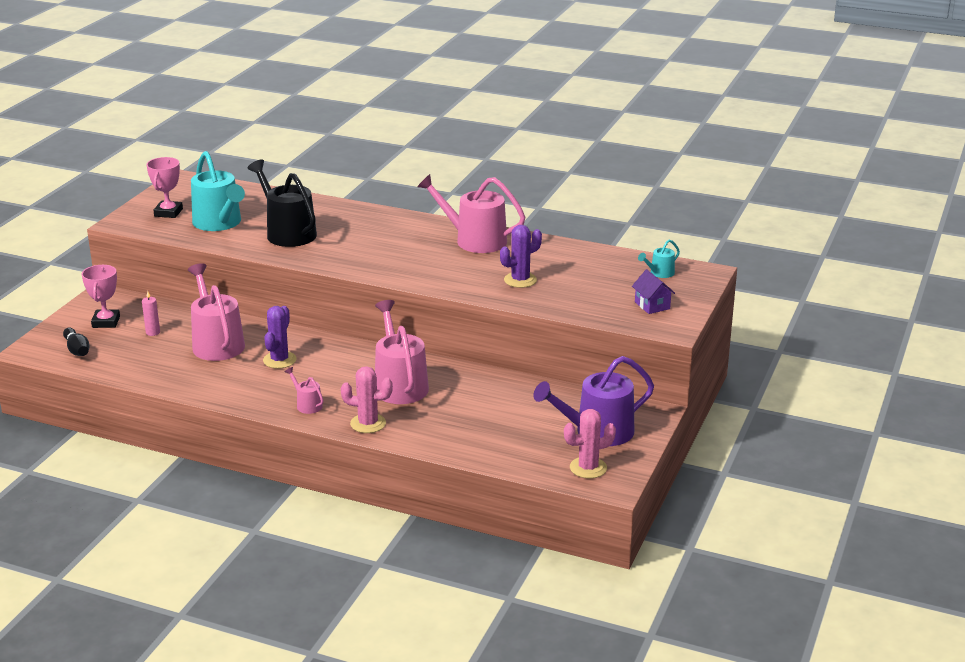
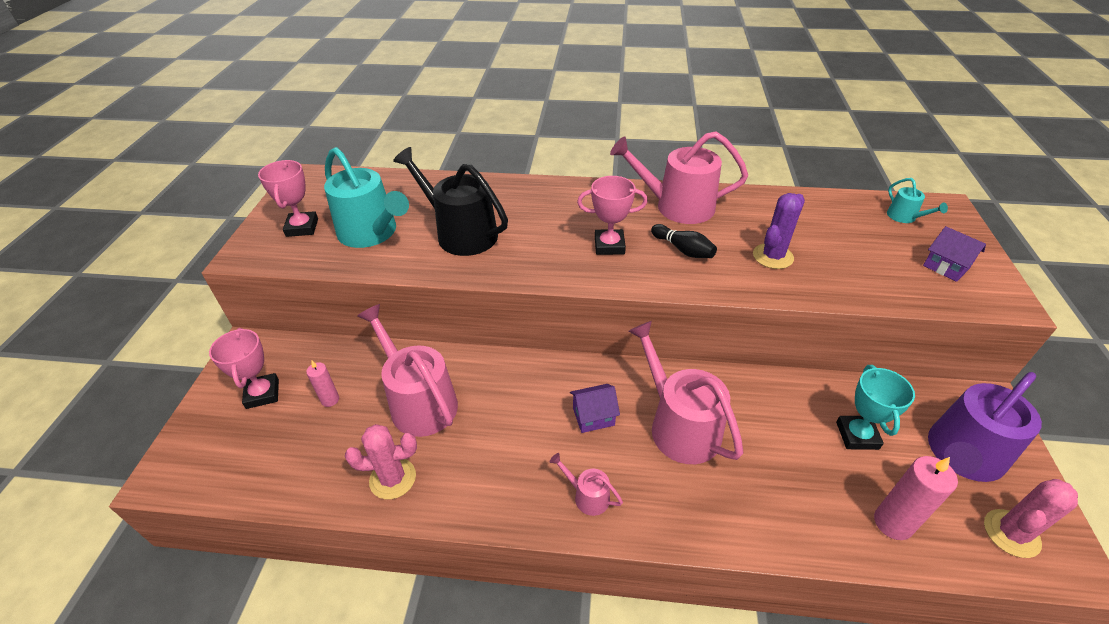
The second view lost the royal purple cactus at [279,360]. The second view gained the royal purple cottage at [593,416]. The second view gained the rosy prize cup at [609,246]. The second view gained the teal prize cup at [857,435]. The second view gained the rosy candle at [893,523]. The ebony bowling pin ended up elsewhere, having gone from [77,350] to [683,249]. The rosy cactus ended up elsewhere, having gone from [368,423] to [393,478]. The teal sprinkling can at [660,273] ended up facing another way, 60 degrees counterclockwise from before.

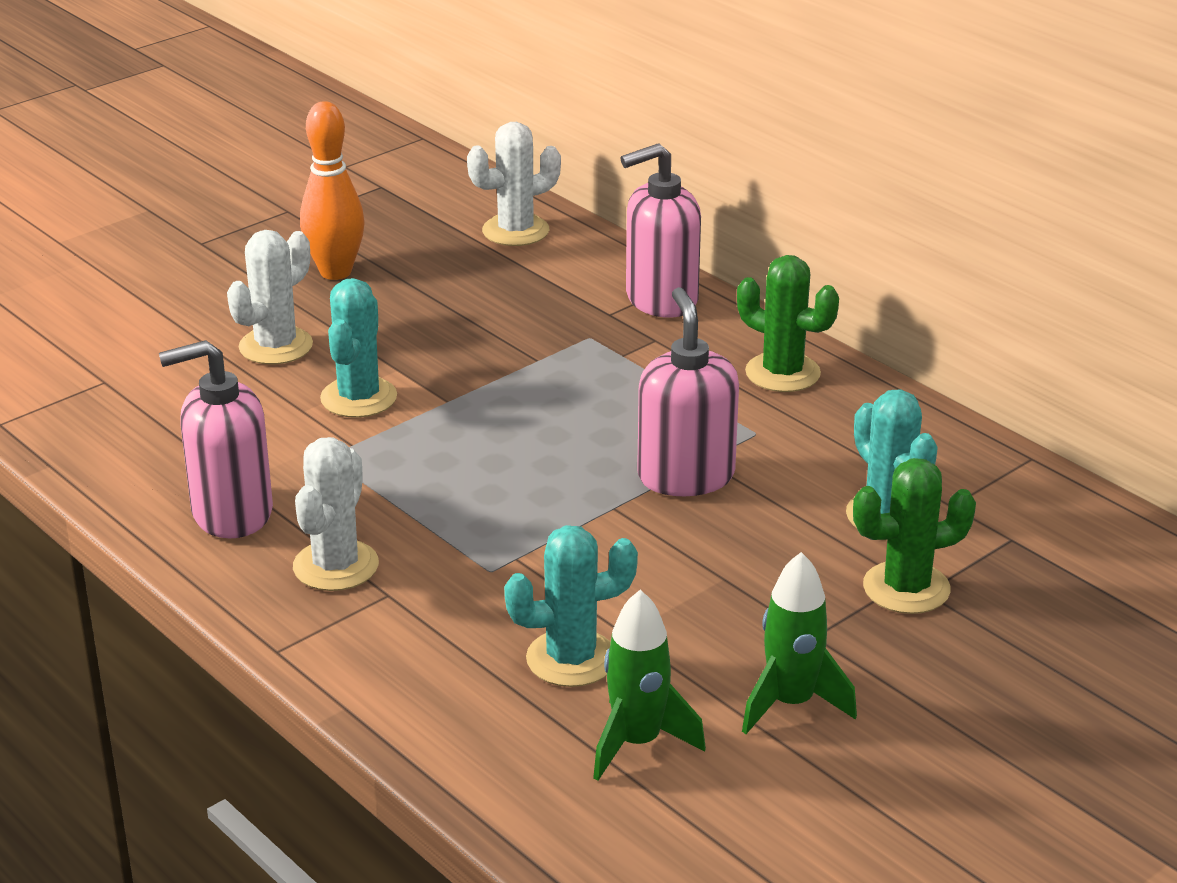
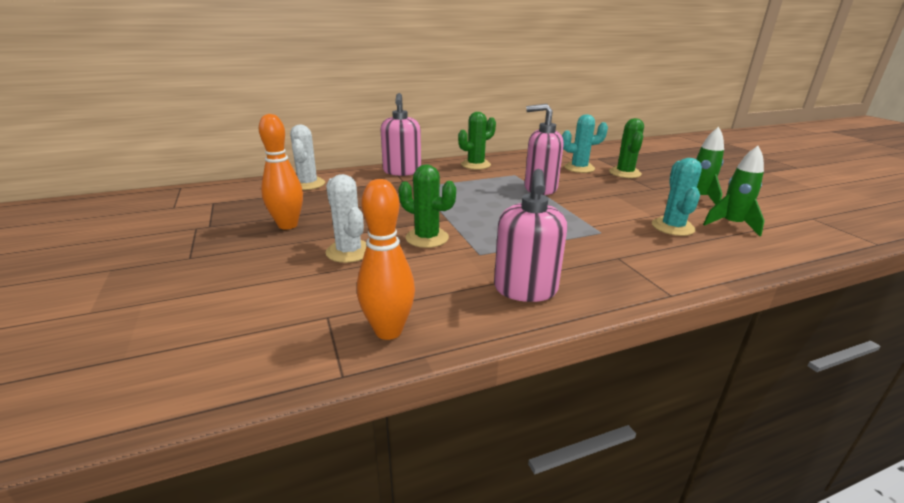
The second view lost the pure white cactus at [336,566]. The second view gained the bright orange bowling pin at [388,331]. What was the teal cactus at [359,398] turned into the emerald cactus at [427,238].

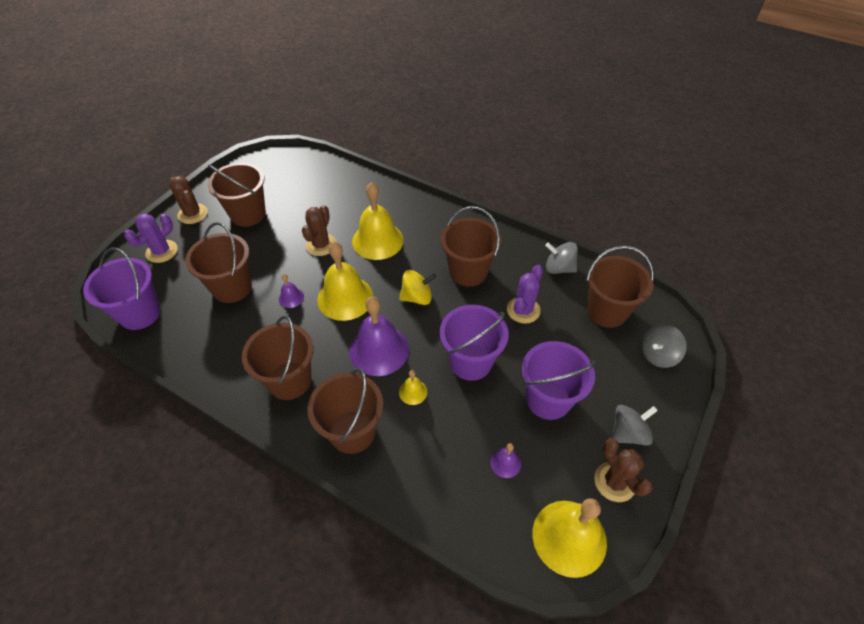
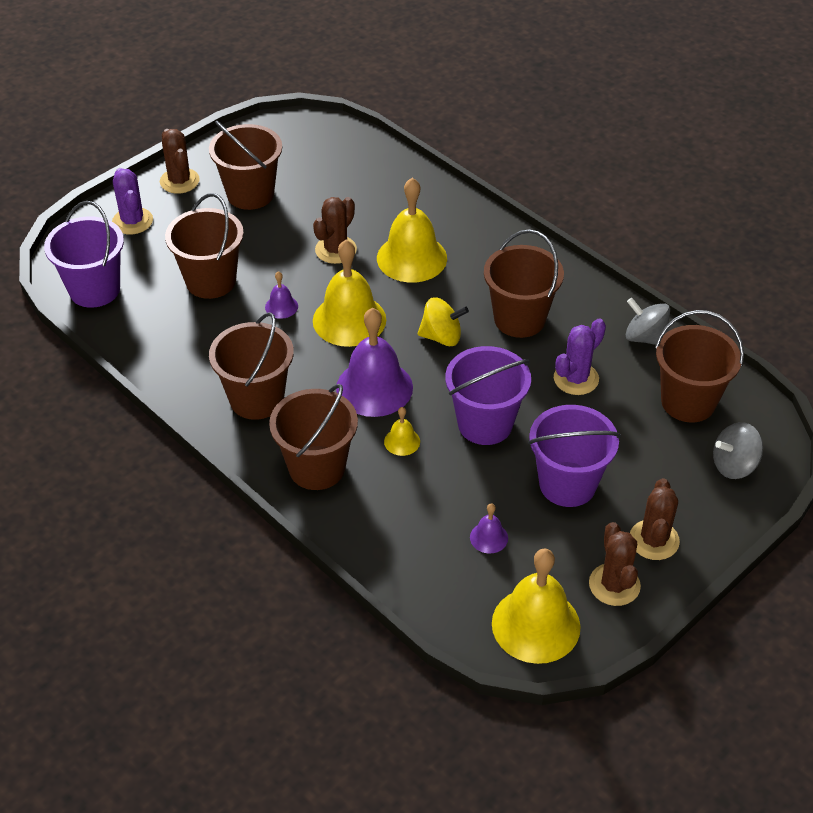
Where the grey whirligig stood at [628,433], the russet cactus came to stand at [654,540]. The royal purple cactus at [162,251] ended up facing another way, 75 degrees counterclockwise from before.

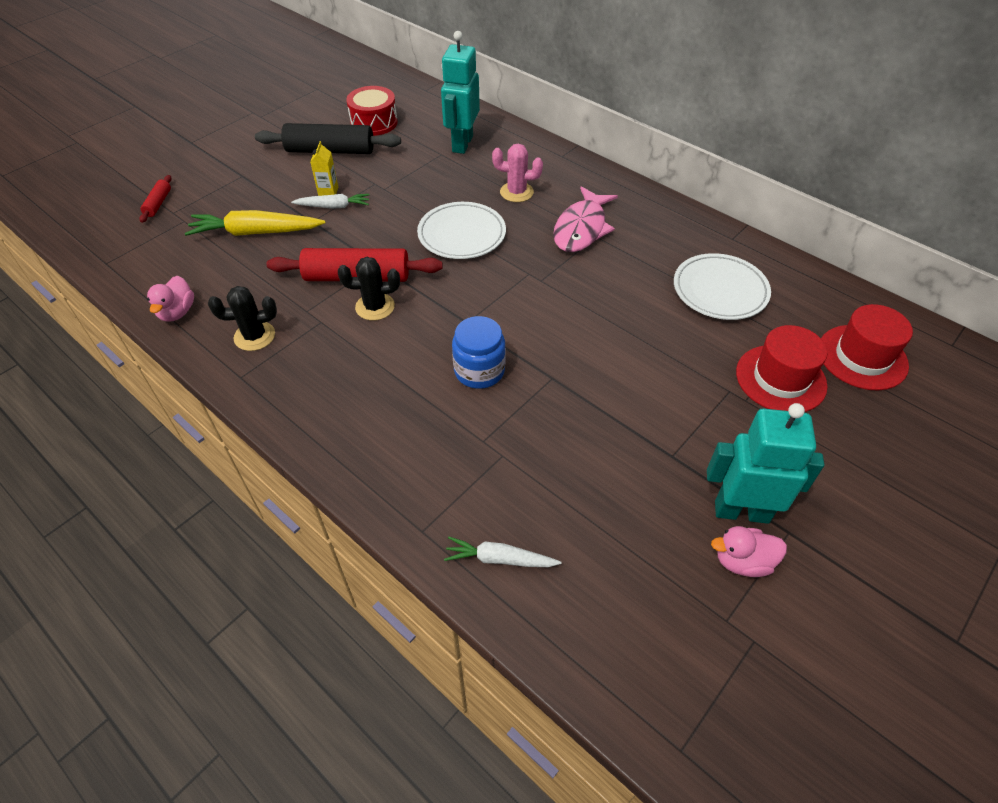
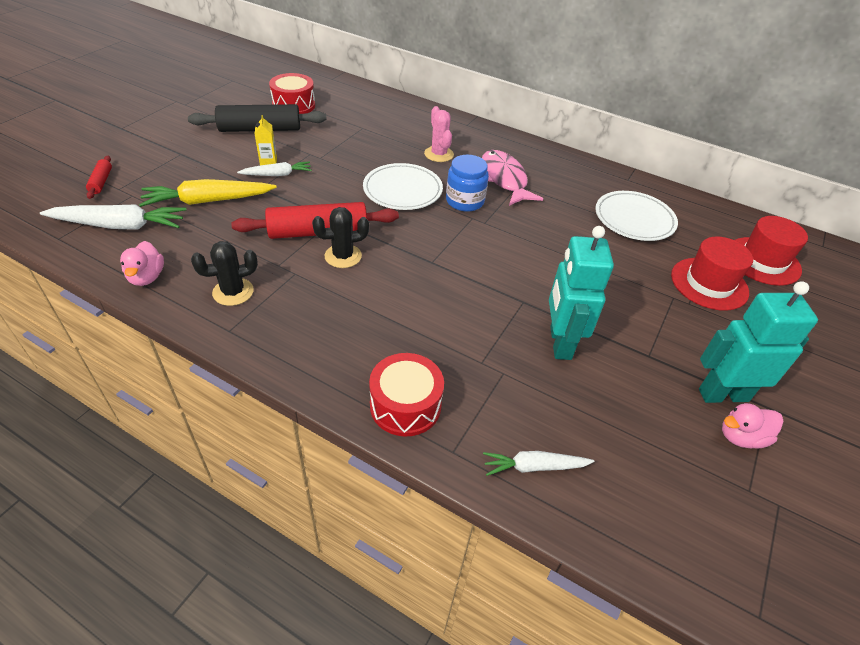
The second view gained the pure white root vegetable at [120,226]. The second view gained the scarlet toy drum at [405,405]. The teal robot ended up elsewhere, having gone from [462,144] to [559,343]. The cobalt preserve jar ended up elsewhere, having gone from [479,371] to [465,201]. The rosy cactus at [516,192] ended up facing another way, 75 degrees clockwise from before. The rosy fish figure at [581,228] ended up facing another way, 150 degrees clockwise from before.

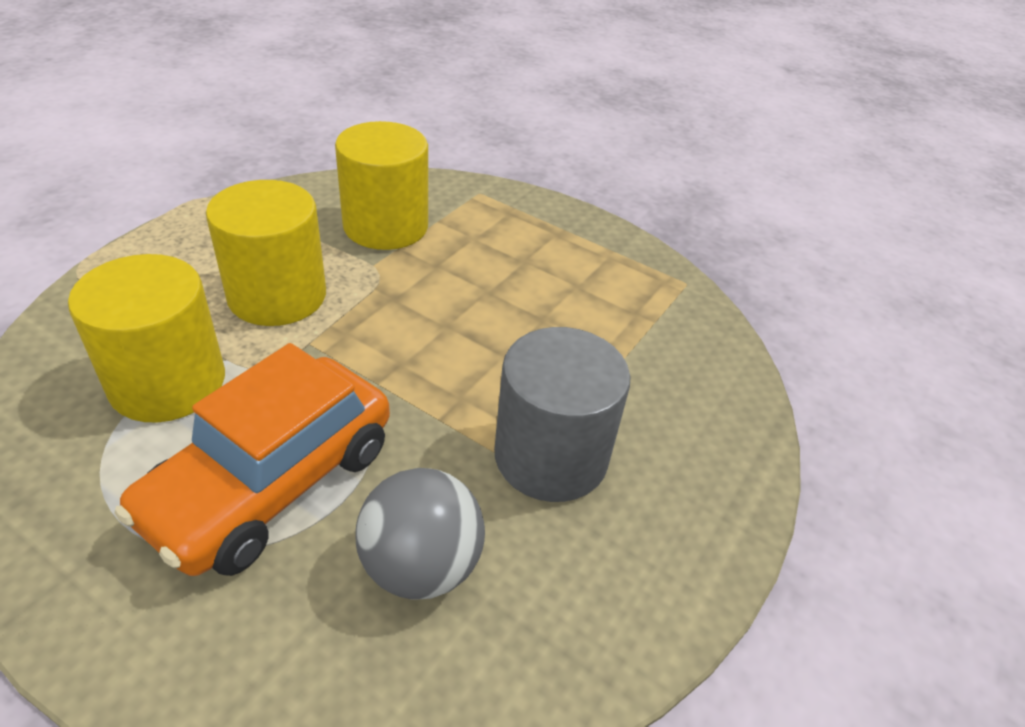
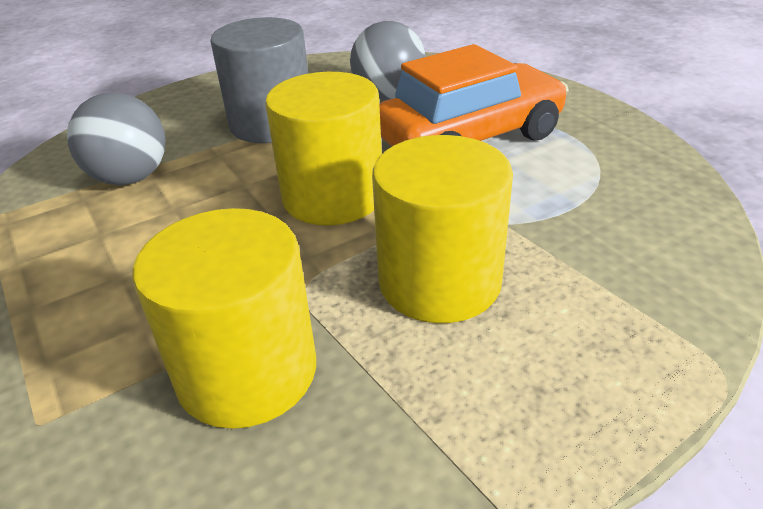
The second view gained the grey ball at [130,178]. The bright yellow solid cylinder ended up elsewhere, having gone from [168,383] to [333,197].

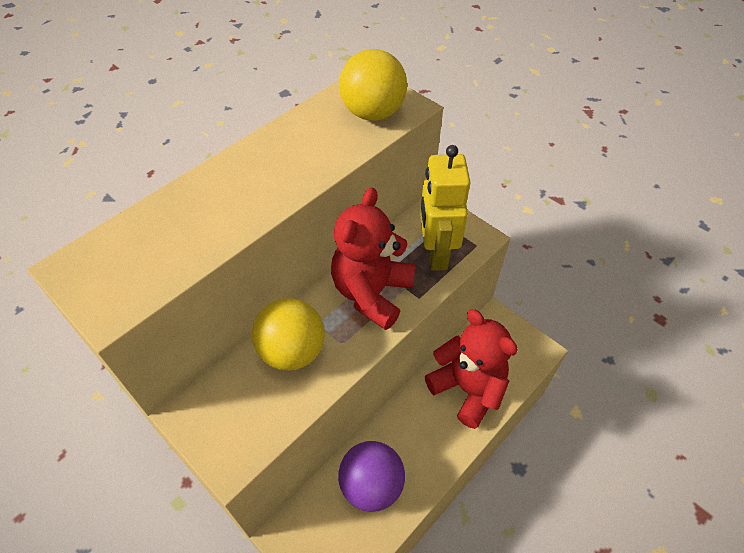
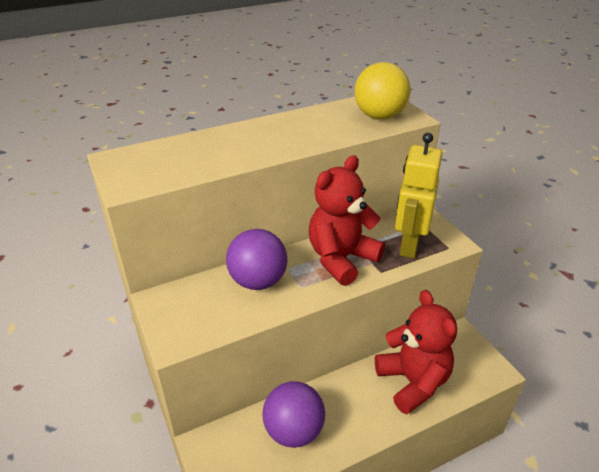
What was the bright yellow ball at [292,351] turned into the royal purple ball at [258,281].

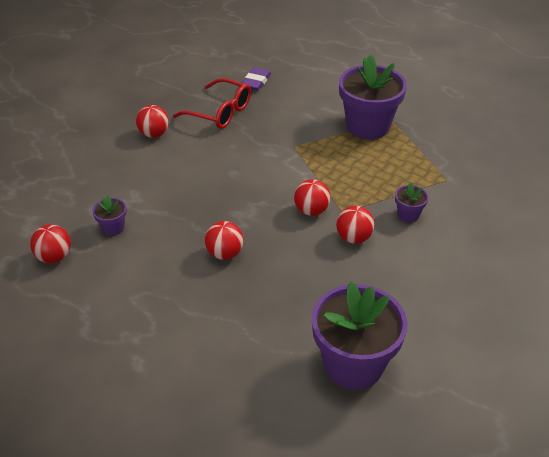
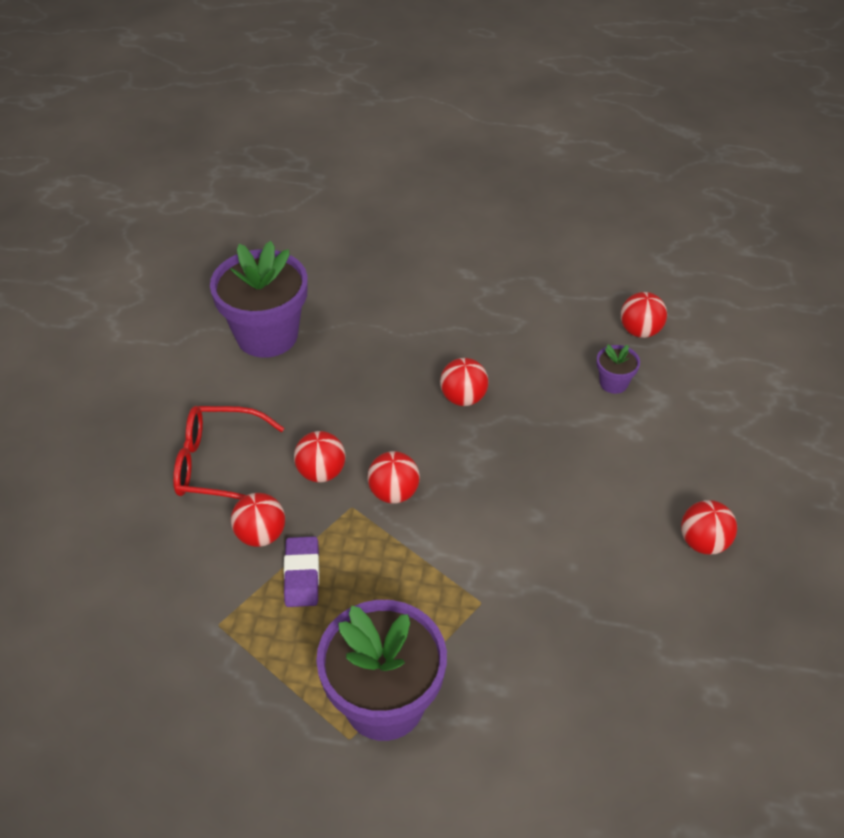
The scarlet eyeglasses ended up elsewhere, having gone from [220,112] to [217,465]. The royal purple eraser ended up elsewhere, having gone from [256,82] to [302,575]. Where the royal purple flower pot stood at [408,214], the scarlet ball came to stand at [261,535].

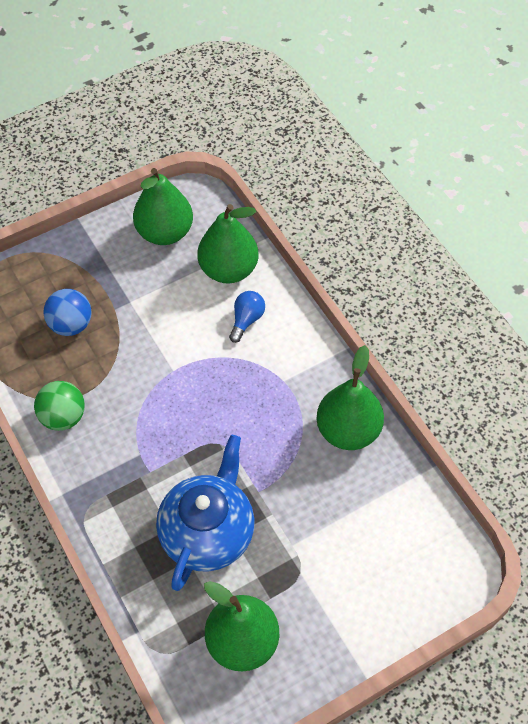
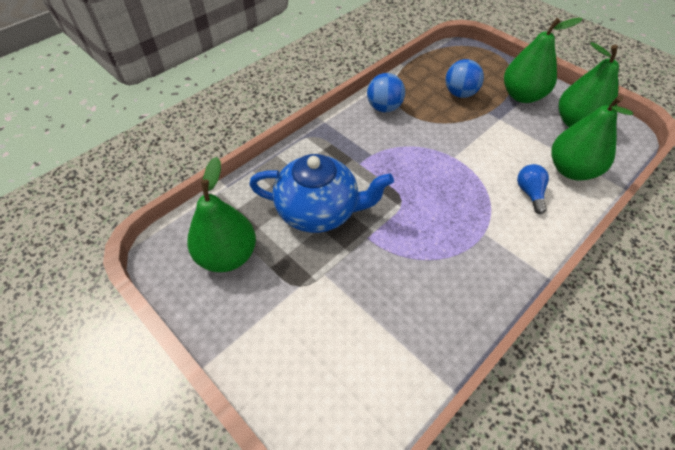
The emerald toy pear ended up elsewhere, having gone from [348,431] to [522,96]. What was the emerald ball at [63,417] turned into the cobalt ball at [384,108]. The cobalt lightbulb at [246,320] ended up facing another way, 105 degrees counterclockwise from before.

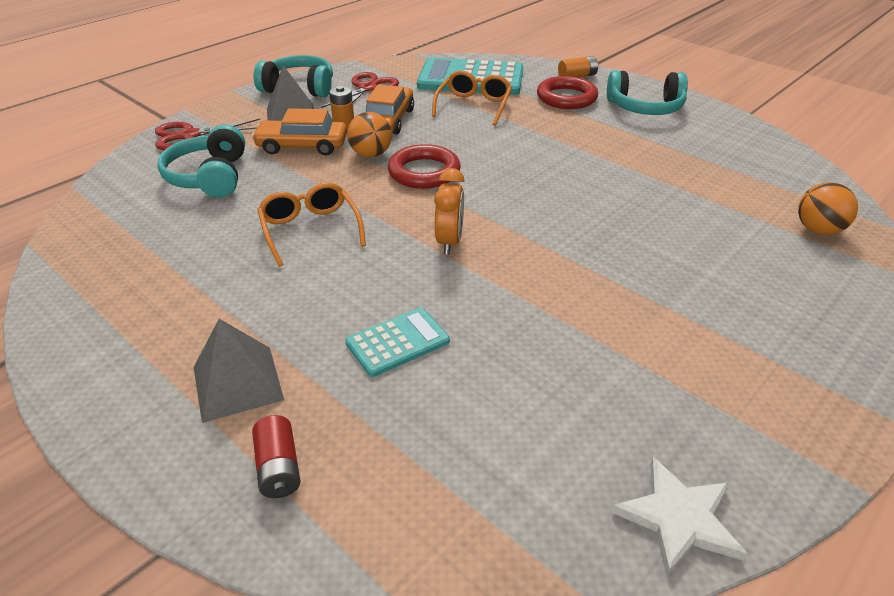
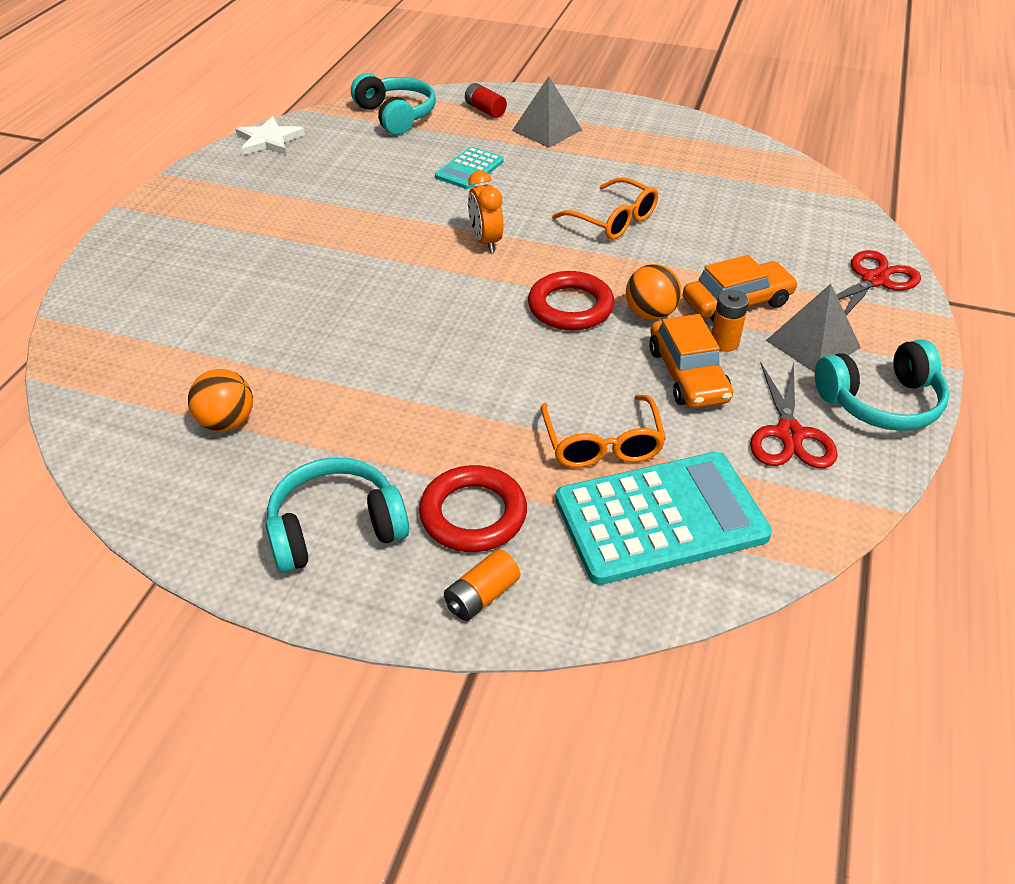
The teal over-ear headphones ended up elsewhere, having gone from [209,177] to [396,115]. The bright orange ball ended up elsewhere, having gone from [818,230] to [227,422].

